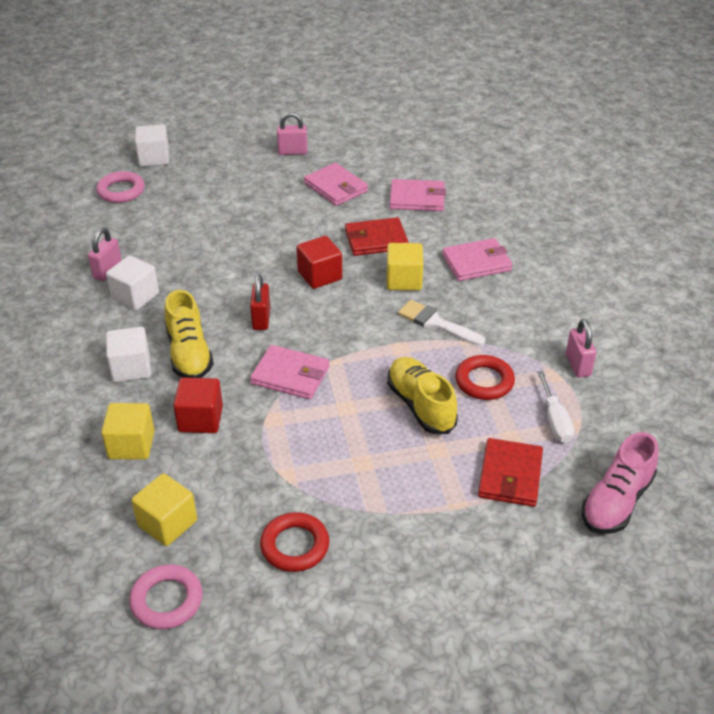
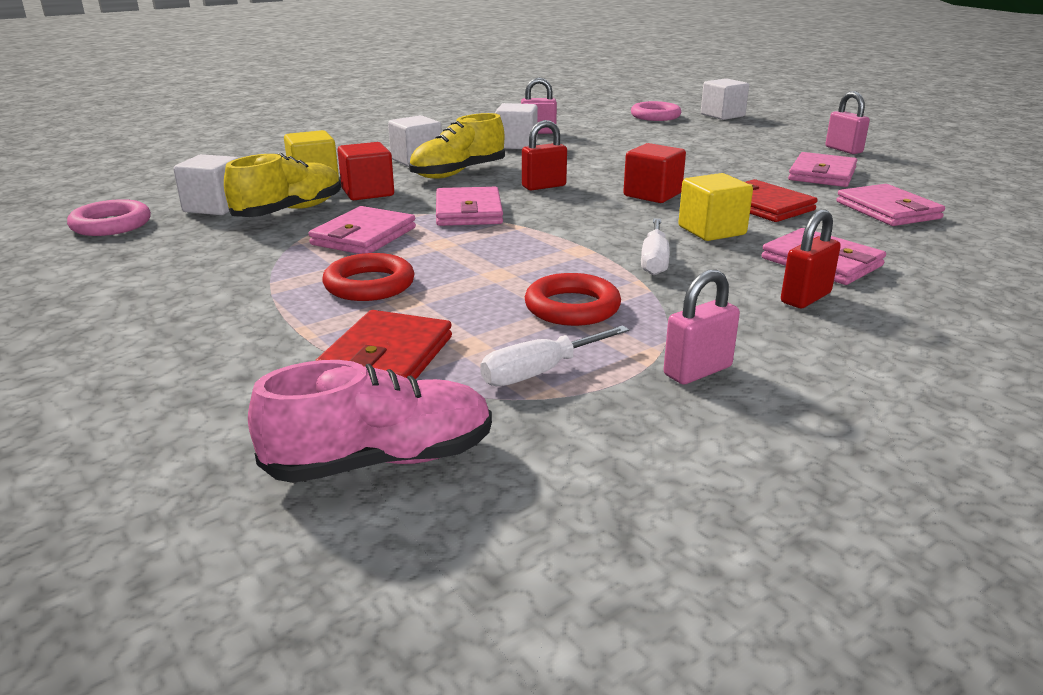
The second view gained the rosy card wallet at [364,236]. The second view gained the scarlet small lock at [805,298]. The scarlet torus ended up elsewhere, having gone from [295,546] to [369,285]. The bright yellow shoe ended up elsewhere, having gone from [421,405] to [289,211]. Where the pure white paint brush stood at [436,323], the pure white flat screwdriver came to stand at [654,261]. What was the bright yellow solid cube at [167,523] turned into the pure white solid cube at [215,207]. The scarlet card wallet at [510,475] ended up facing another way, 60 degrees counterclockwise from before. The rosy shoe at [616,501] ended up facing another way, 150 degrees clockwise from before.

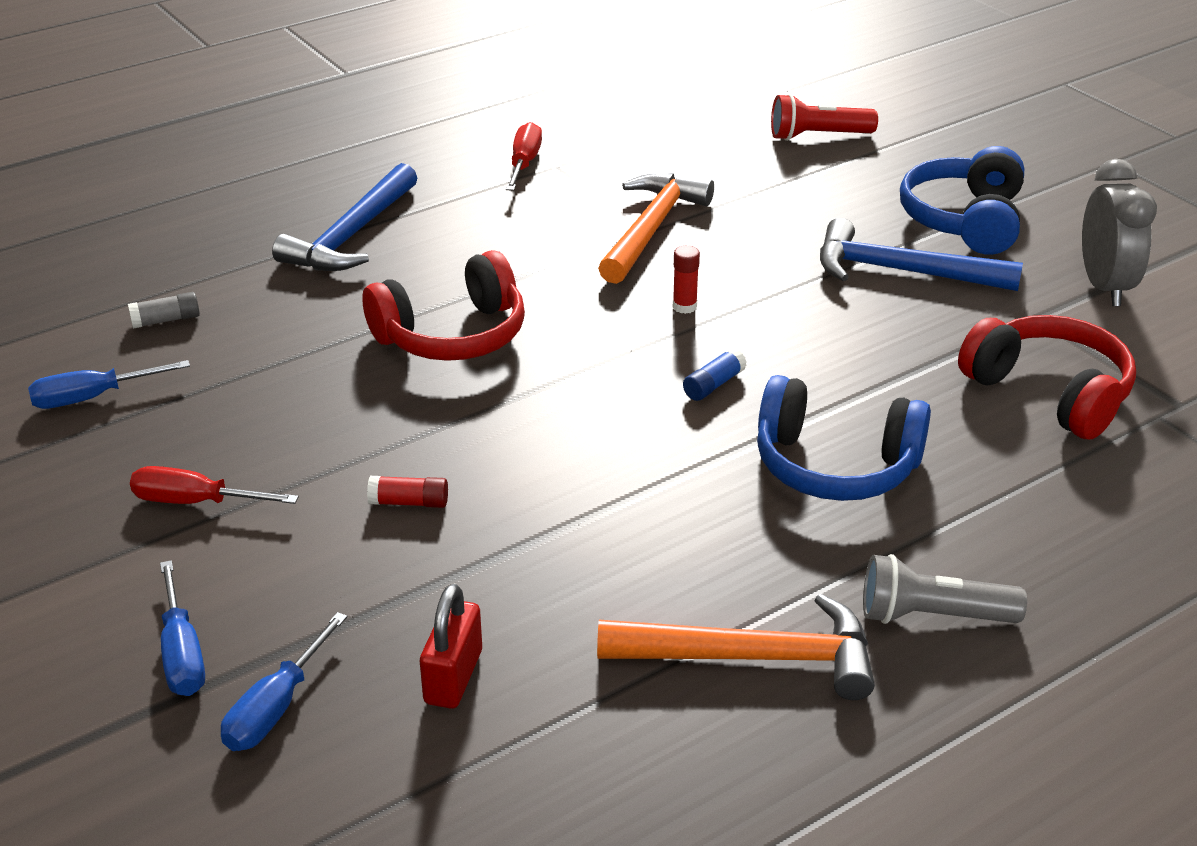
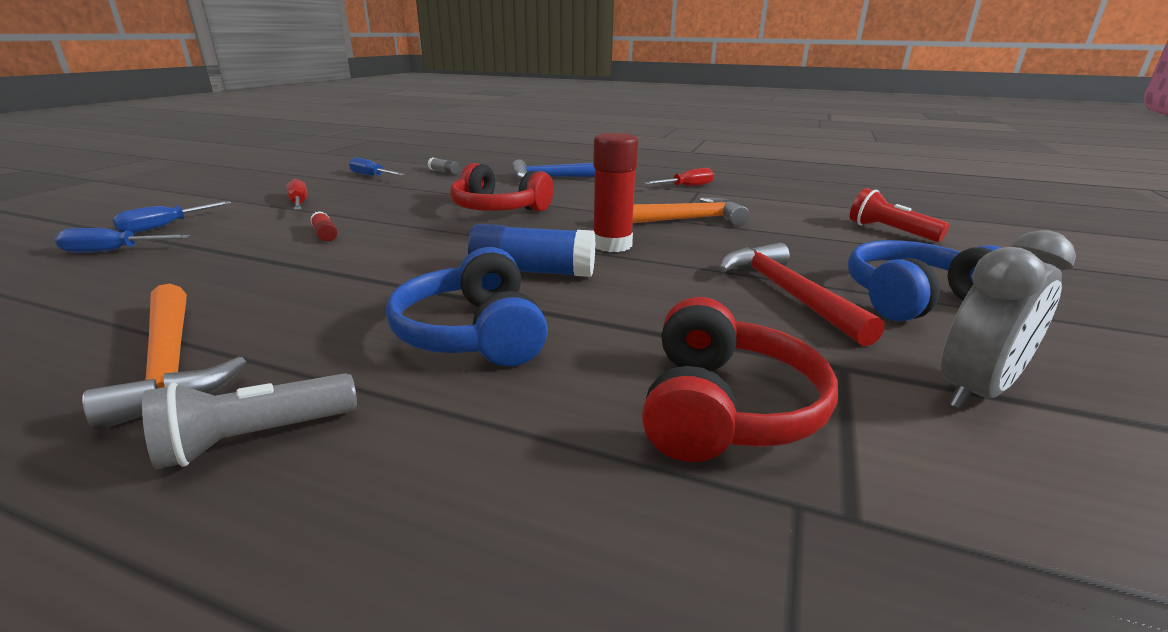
The second view lost the scarlet small lock at [453,677]. What was the cobalt hammer at [902,271] turned into the scarlet hammer at [787,294]. The grey torch at [932,616] ended up facing another way, 90 degrees counterclockwise from before. The size of the scarlet stick of glue at [684,307] changed by a factor of 2.15. The size of the cobalt stick of glue at [713,385] changed by a factor of 2.15.

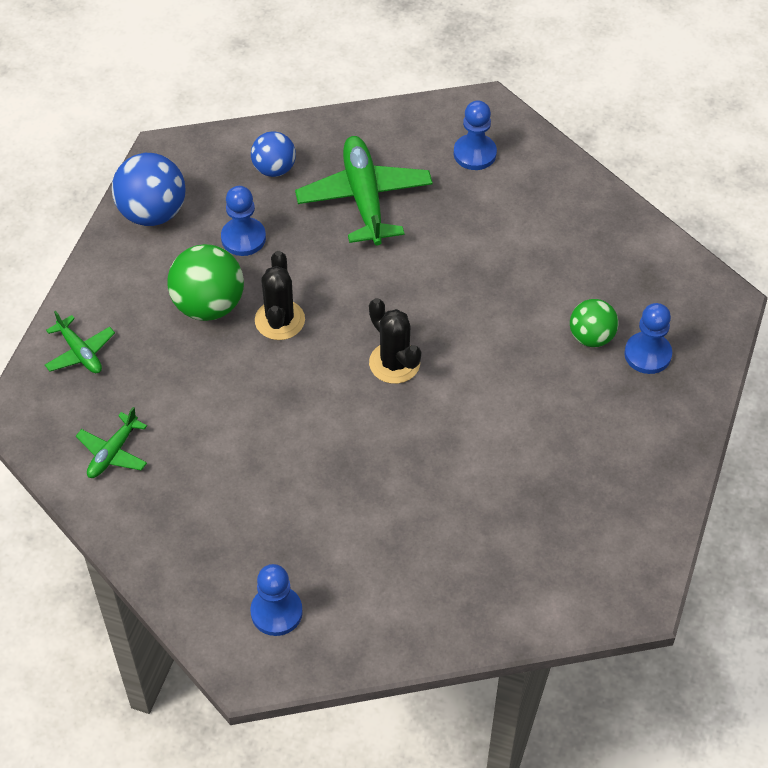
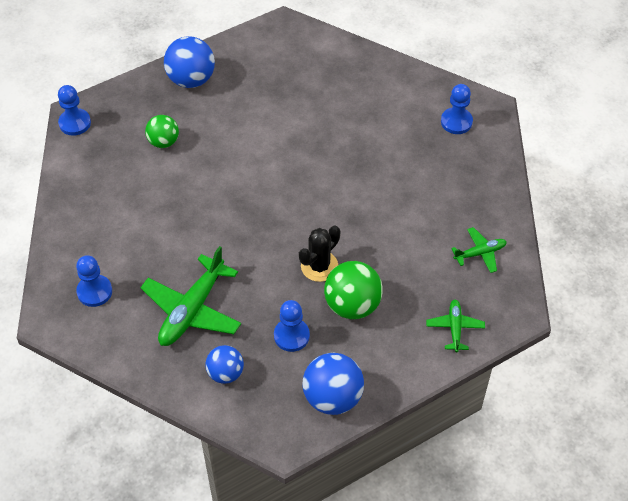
The second view lost the ebony cactus at [394,363]. The second view gained the cobalt ball at [191,79]. The cobalt game pawn ended up elsewhere, having gone from [647,354] to [75,123].

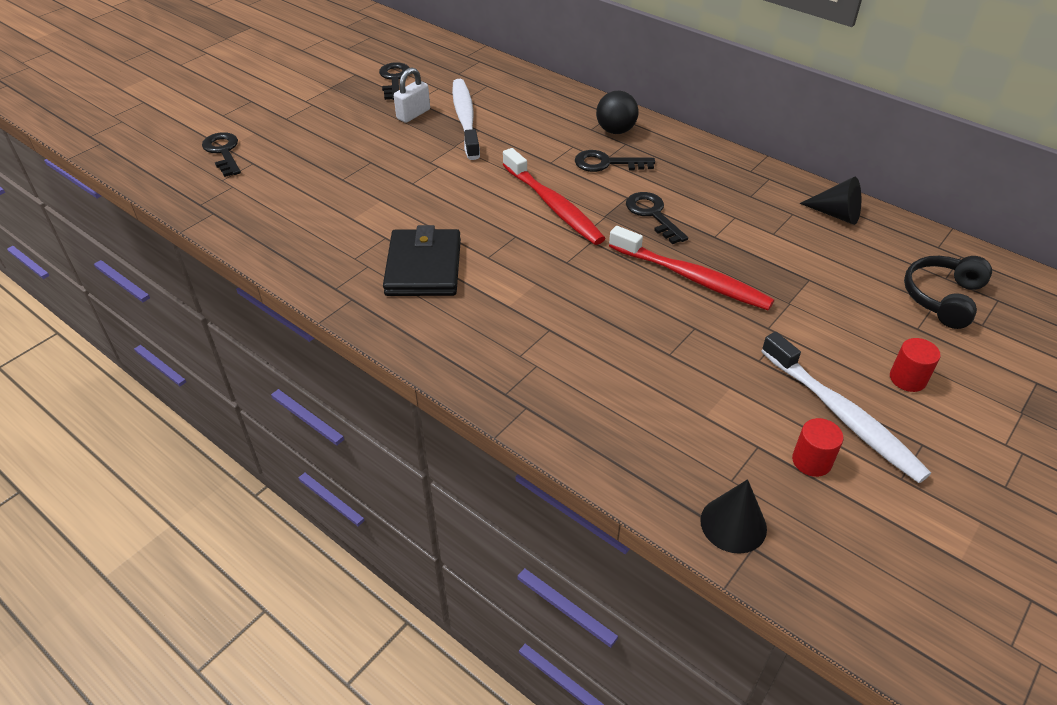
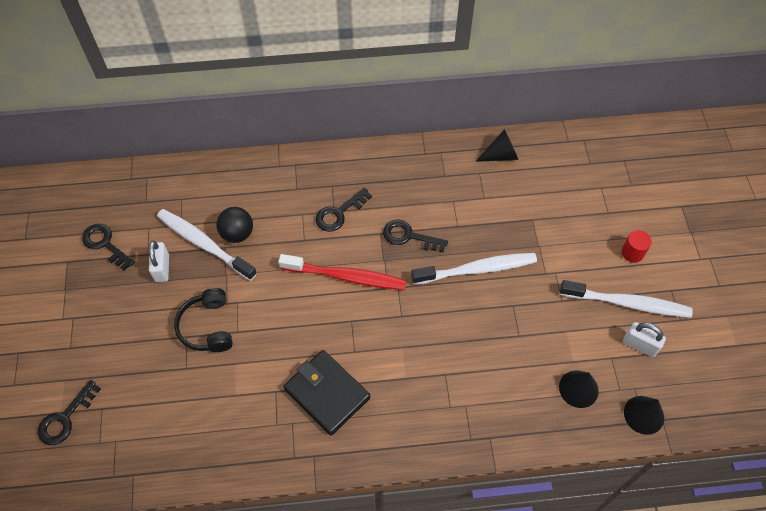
The second view gained the ebony cone at [578,389]. The ebony ball ended up elsewhere, having gone from [615,131] to [237,234]. The ebony over-ear headphones ended up elsewhere, having gone from [942,298] to [207,327]. Where the scarlet solid cylinder stood at [811,461], the pure white small lock came to stand at [640,345]. What was the scarlet tooth brush at [691,277] turned into the pure white tooth brush at [477,269]. The ebony key at [223,152] ended up facing another way, 75 degrees counterclockwise from before.

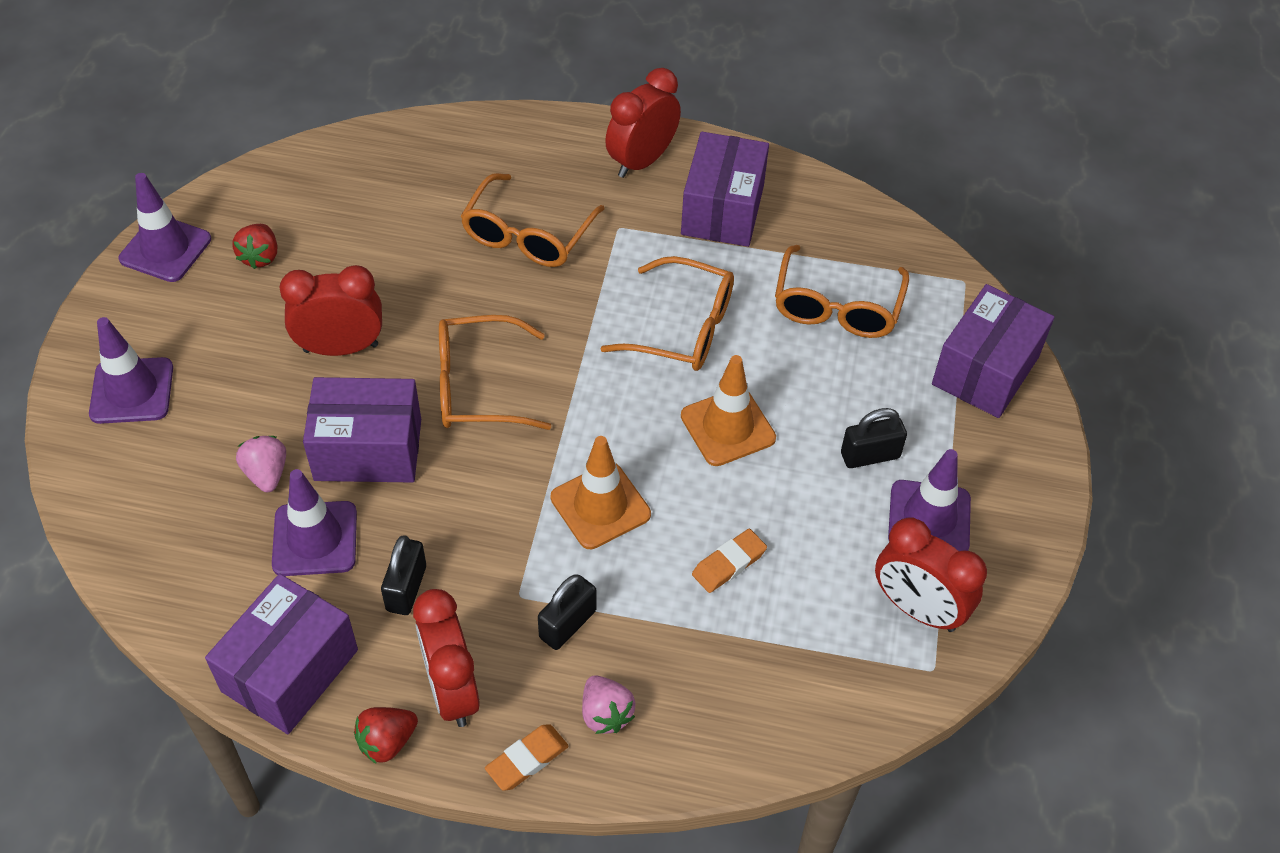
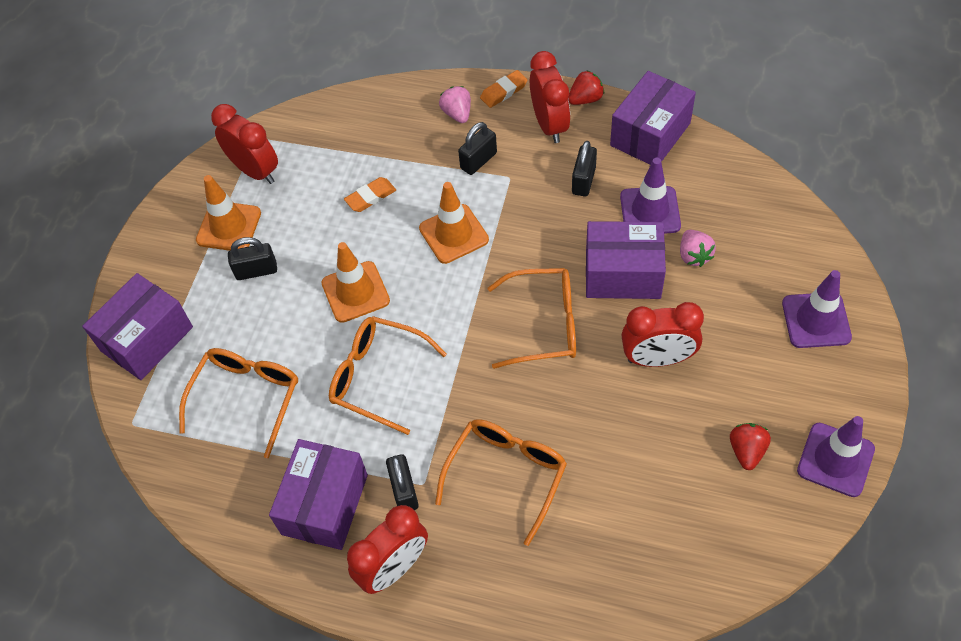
The second view gained the ebony small lock at [404,490]. What was the royal purple road cone at [929,518] turned into the bright orange road cone at [229,227].

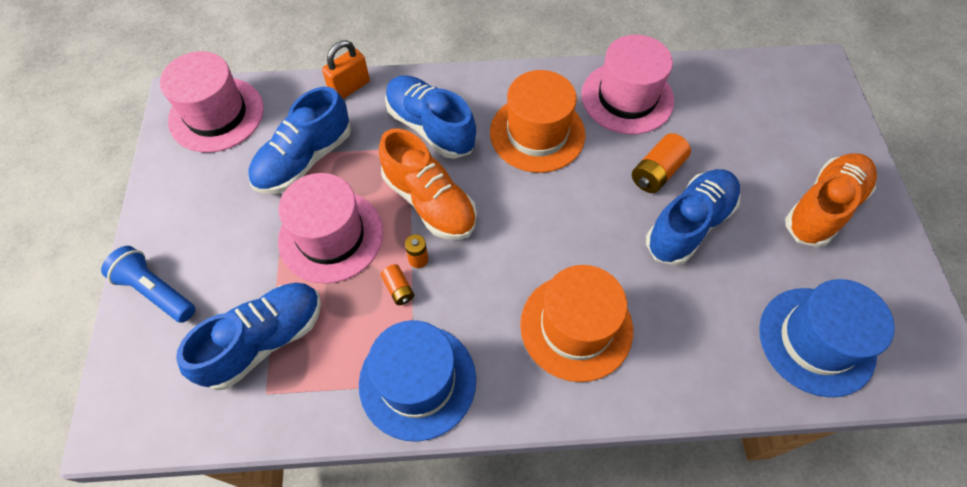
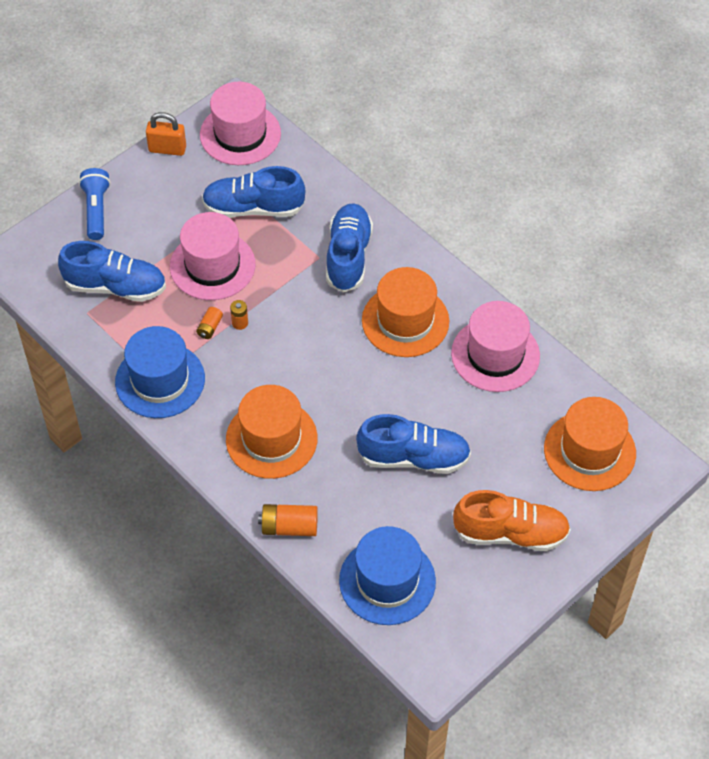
The second view lost the bright orange shoe at [429,201]. The second view gained the bright orange hat at [589,451]. The bright orange small lock ended up elsewhere, having gone from [350,87] to [167,149]. The bright orange battery ended up elsewhere, having gone from [656,172] to [289,527].

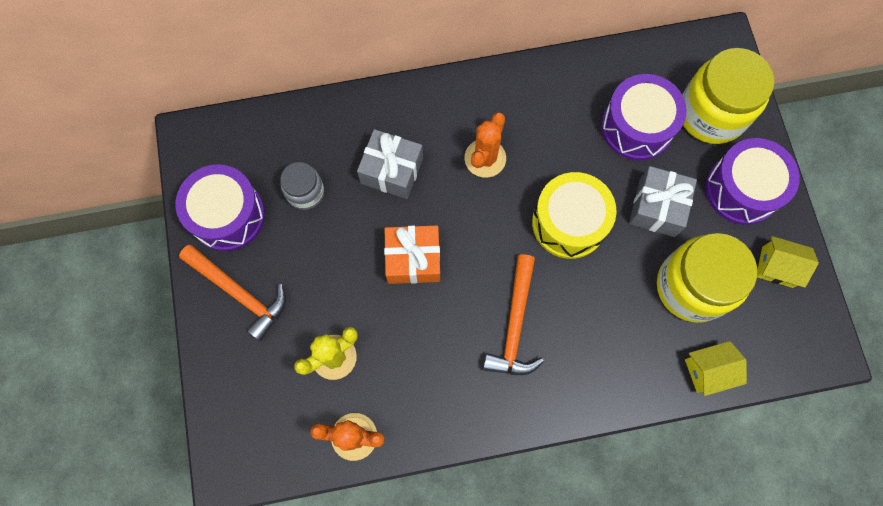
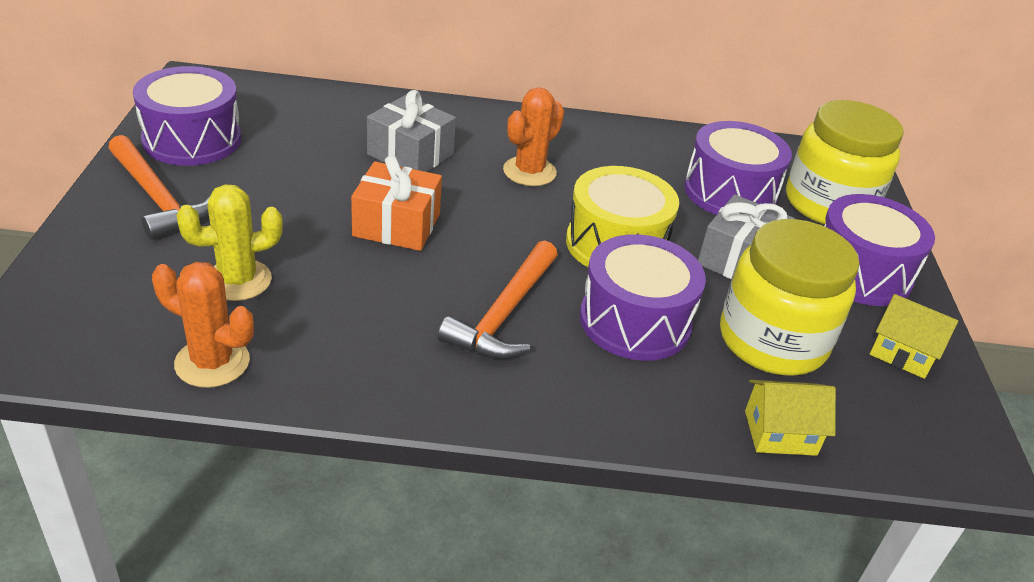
The second view lost the grey preserve jar at [305,192]. The second view gained the royal purple toy drum at [635,321].

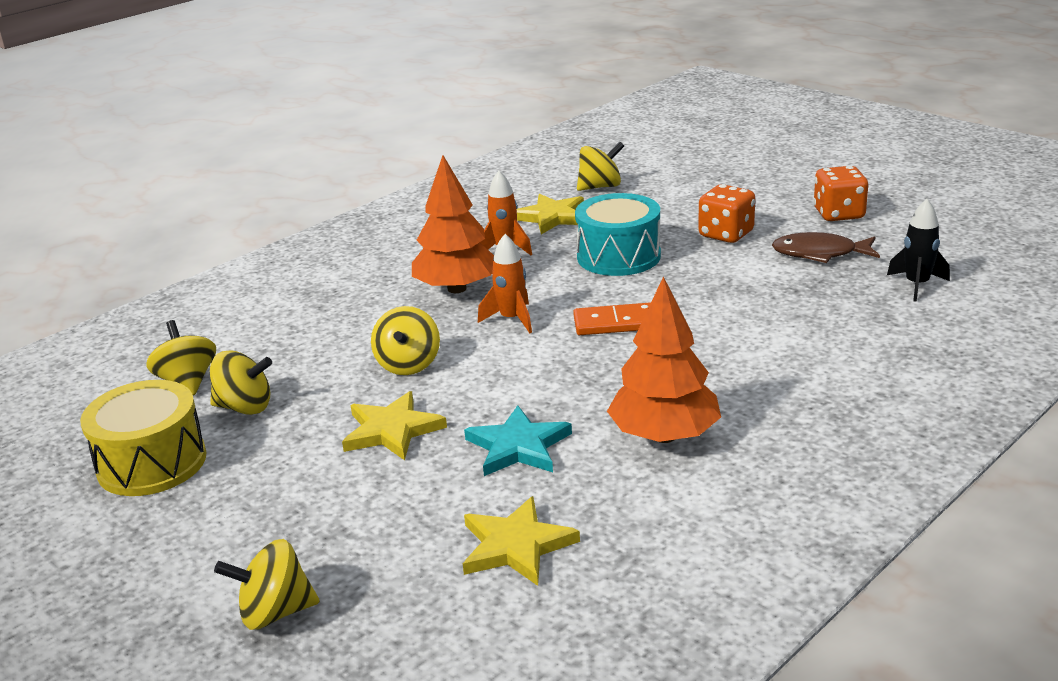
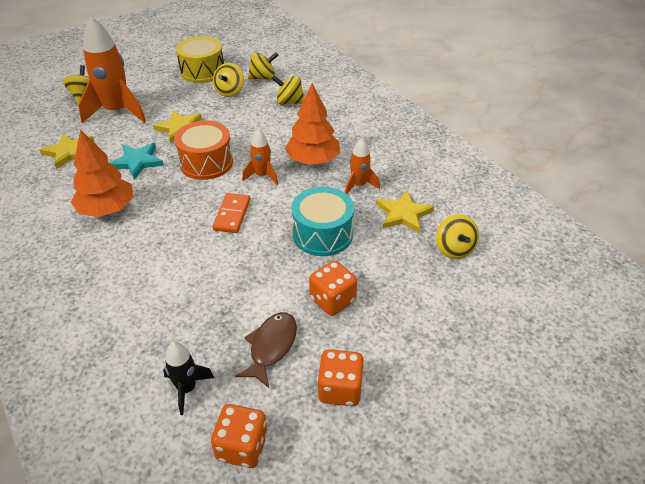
The second view gained the bright orange spaceship at [117,112]. The second view gained the bright orange toy drum at [206,163]. The second view gained the bright orange game die at [242,447]. The bright yellow whirligig ended up elsewhere, having gone from [408,364] to [289,102].

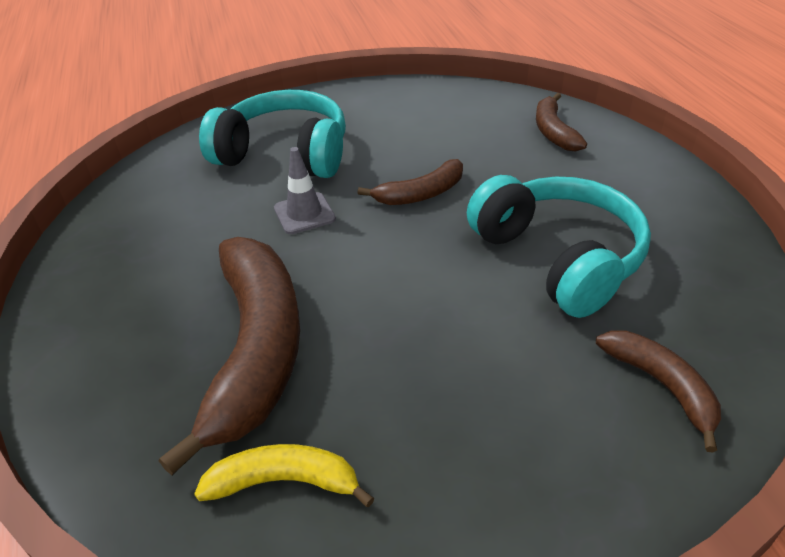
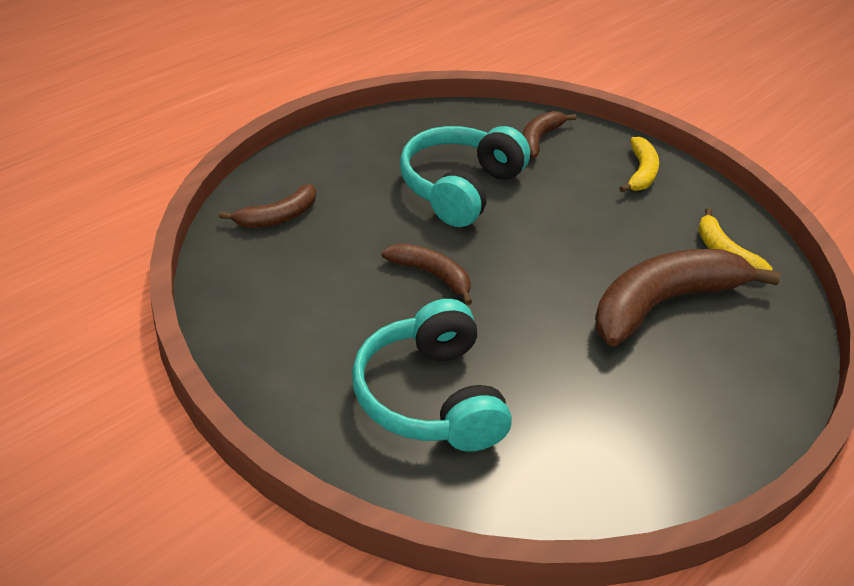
The second view lost the grey road cone at [304,213]. The second view gained the bright yellow banana fruit at [641,173].

